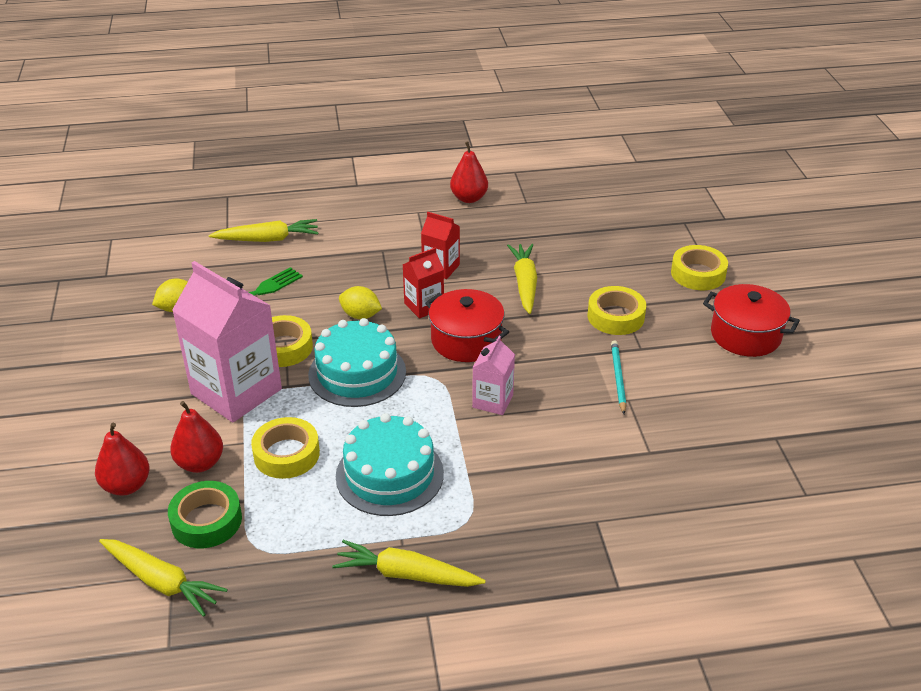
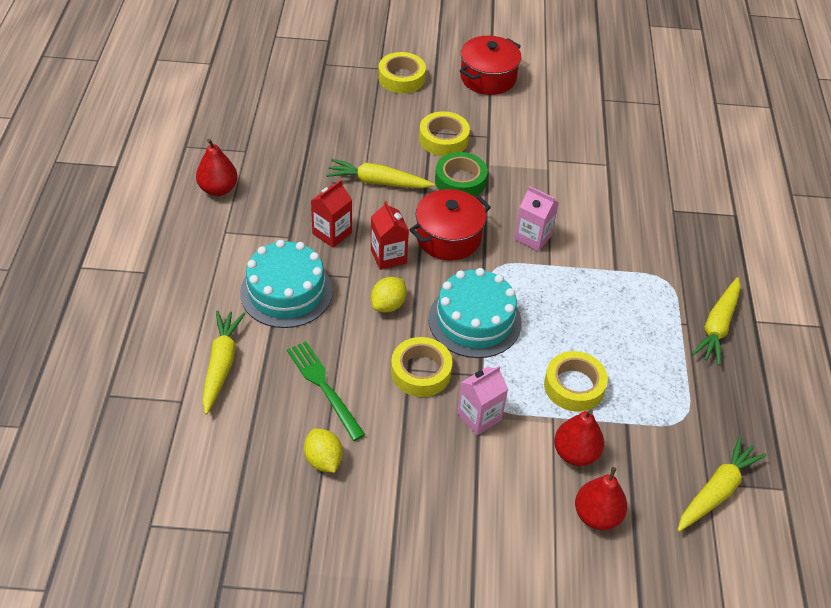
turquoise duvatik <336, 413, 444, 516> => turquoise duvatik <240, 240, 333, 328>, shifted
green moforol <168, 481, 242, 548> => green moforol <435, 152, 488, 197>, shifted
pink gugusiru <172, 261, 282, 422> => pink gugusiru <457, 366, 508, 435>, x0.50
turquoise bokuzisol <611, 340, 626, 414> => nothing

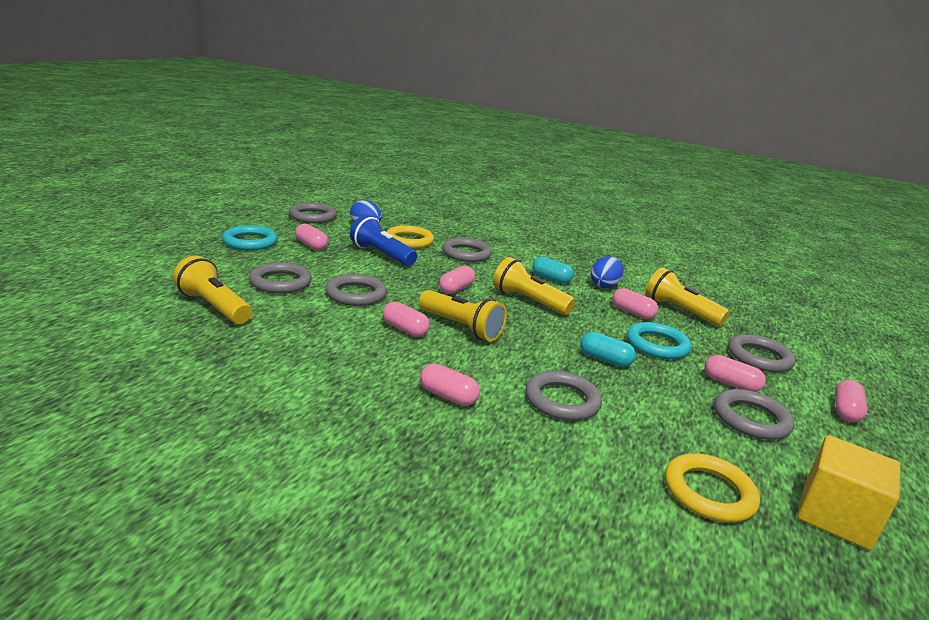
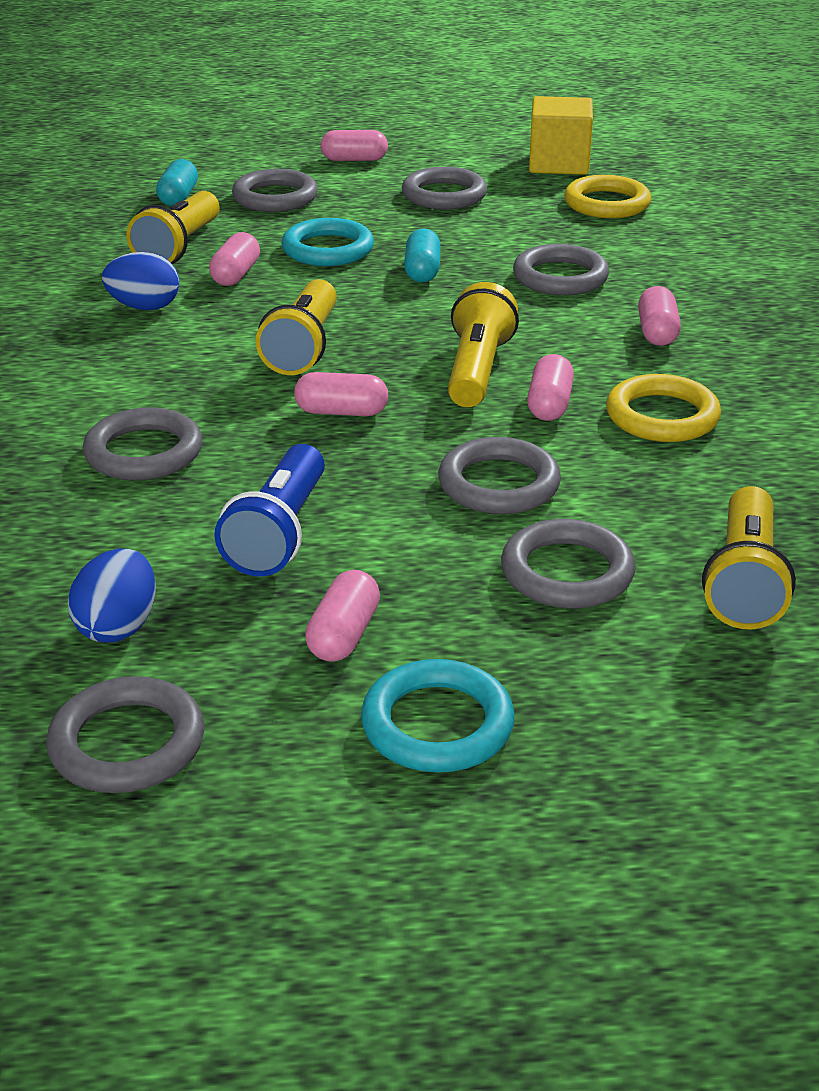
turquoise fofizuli <532, 257, 574, 284> => turquoise fofizuli <156, 159, 198, 206>, shifted
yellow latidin <386, 225, 434, 249> => yellow latidin <606, 374, 721, 442>, shifted
pink fofizuli <705, 355, 766, 392> => nothing

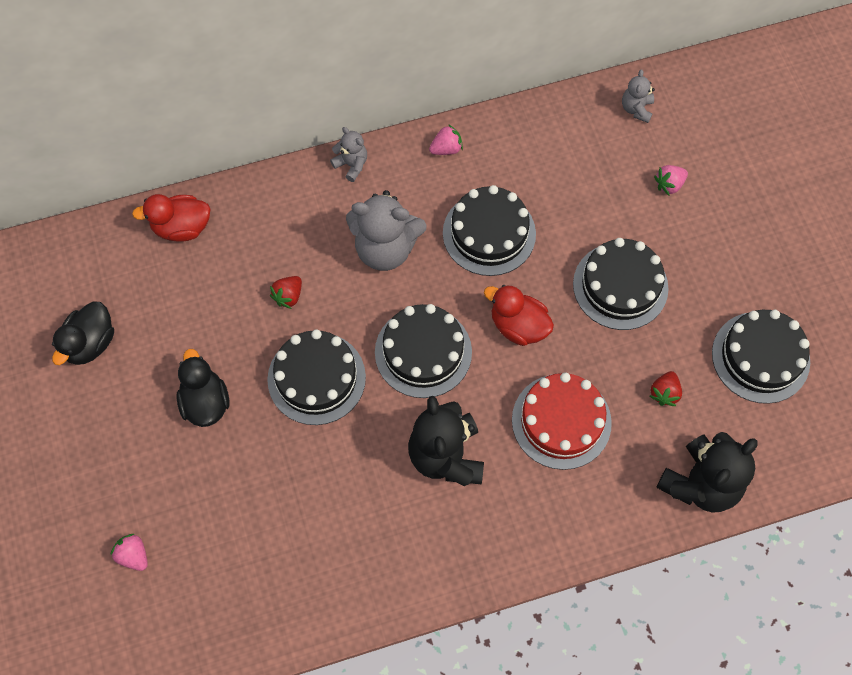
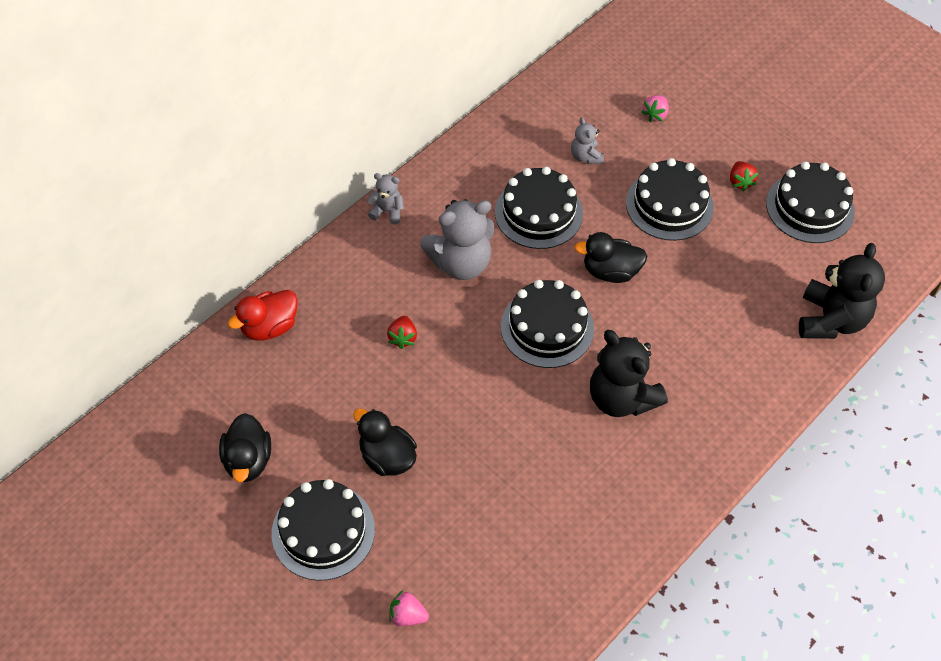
black duvatik <267, 329, 366, 425> => black duvatik <272, 479, 375, 581>, shifted
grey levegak <622, 69, 655, 123> => grey levegak <571, 117, 604, 164>, shifted
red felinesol <484, 285, 554, 346> => black felinesol <574, 232, 647, 283>
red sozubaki <650, 371, 682, 406> => red sozubaki <730, 161, 758, 191>, shifted
pink sozubaki <429, 124, 463, 155> => nothing
red duvatik <512, 372, 612, 470> => nothing

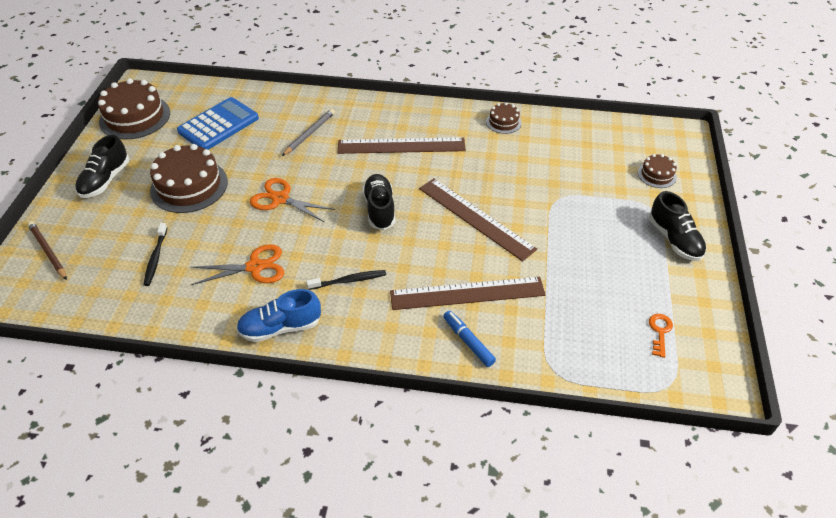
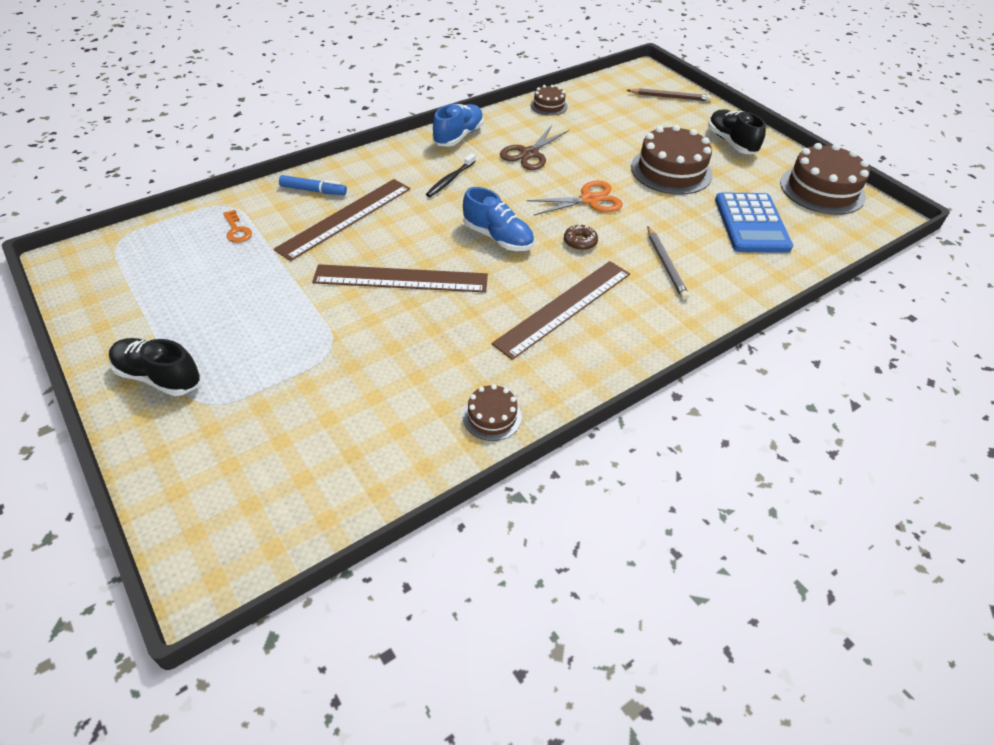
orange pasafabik <649, 314, 673, 358> => orange pasafabik <223, 210, 252, 243>, shifted
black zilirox <362, 174, 396, 230> => blue zilirox <463, 187, 534, 251>
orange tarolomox <191, 244, 284, 285> => brown tarolomox <500, 125, 569, 170>
brown duvatik <638, 154, 677, 188> => brown duvatik <530, 85, 568, 116>, shifted
nothing => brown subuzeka <564, 224, 598, 250>
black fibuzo <143, 223, 167, 286> => nothing

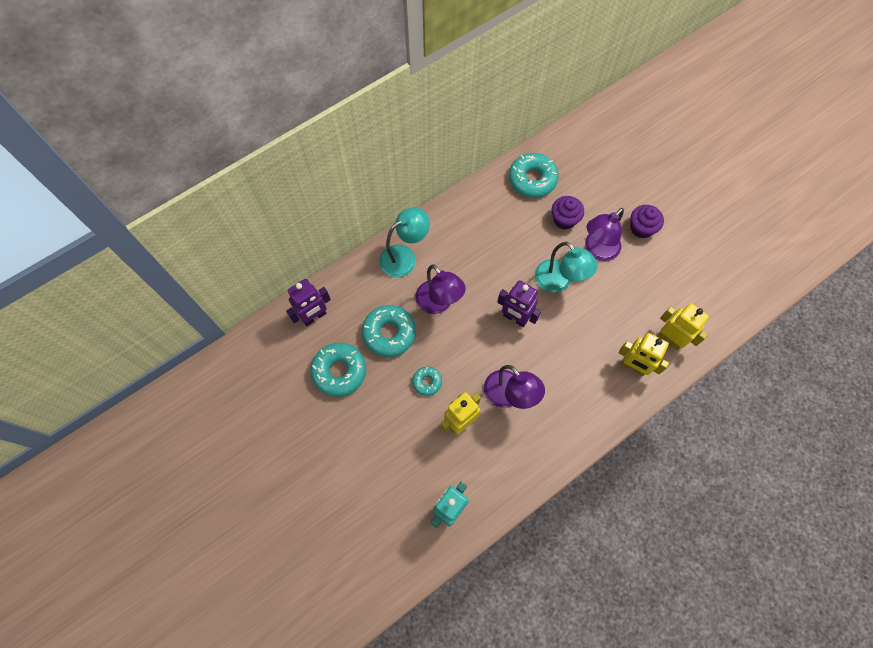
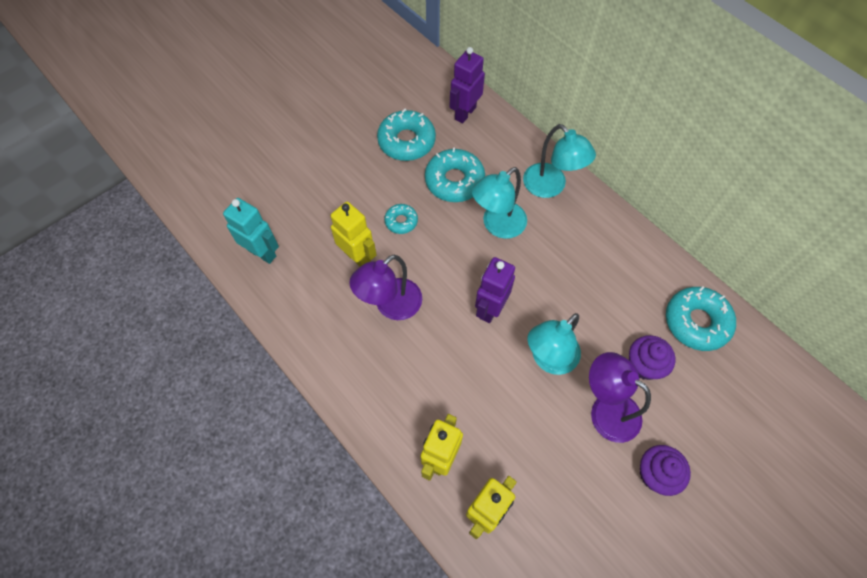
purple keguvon <286, 279, 331, 326> => purple keguvon <449, 47, 485, 124>, 75 degrees clockwise
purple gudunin <415, 264, 466, 314> => turquoise gudunin <472, 167, 527, 239>

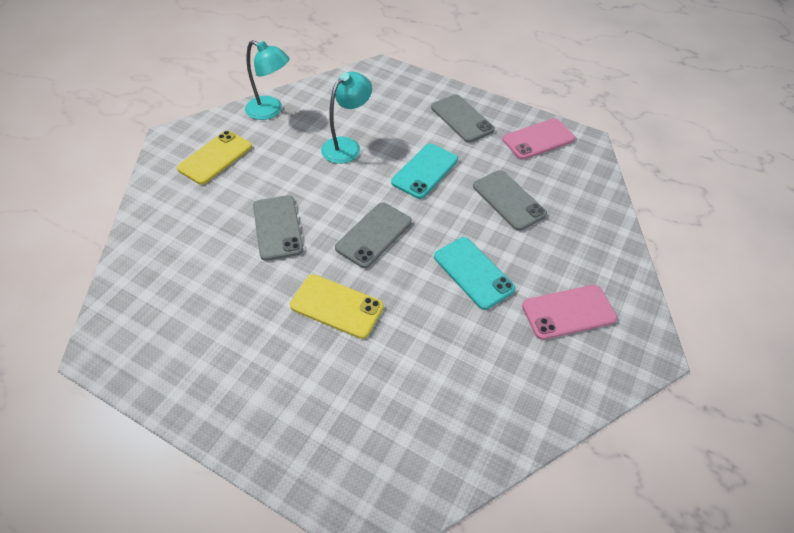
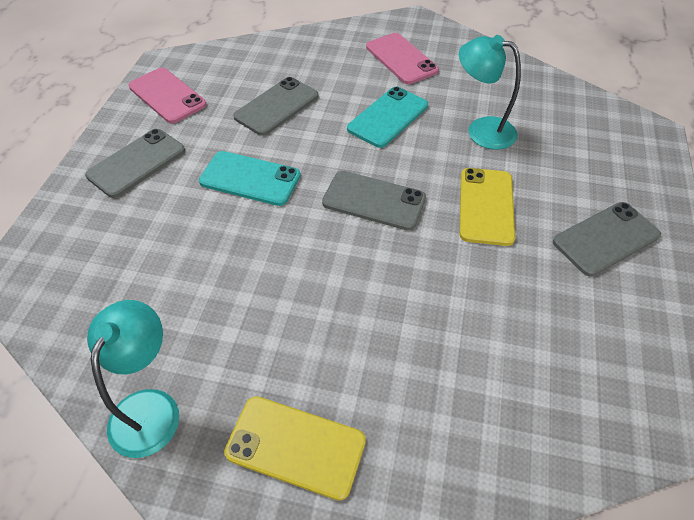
turquoise gudunin <321, 72, 372, 164> => turquoise gudunin <459, 35, 521, 150>, shifted
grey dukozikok <253, 195, 304, 261> => grey dukozikok <553, 202, 661, 277>, shifted

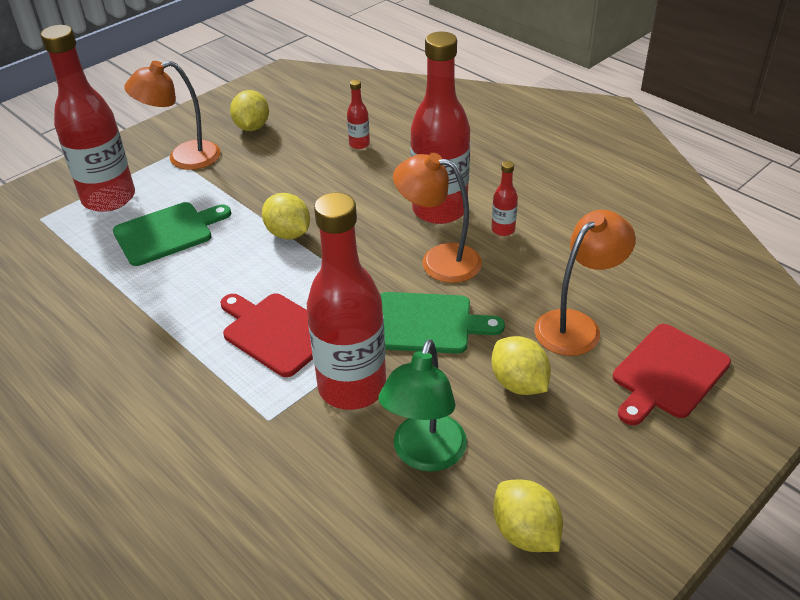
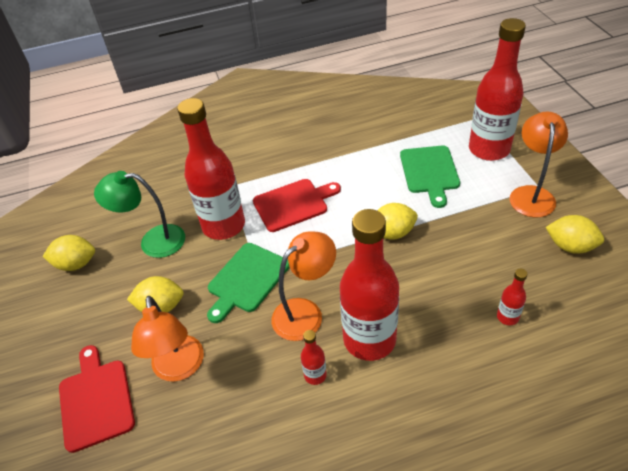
green gudunin <379, 339, 467, 472> => green gudunin <94, 171, 185, 258>, 45 degrees counterclockwise

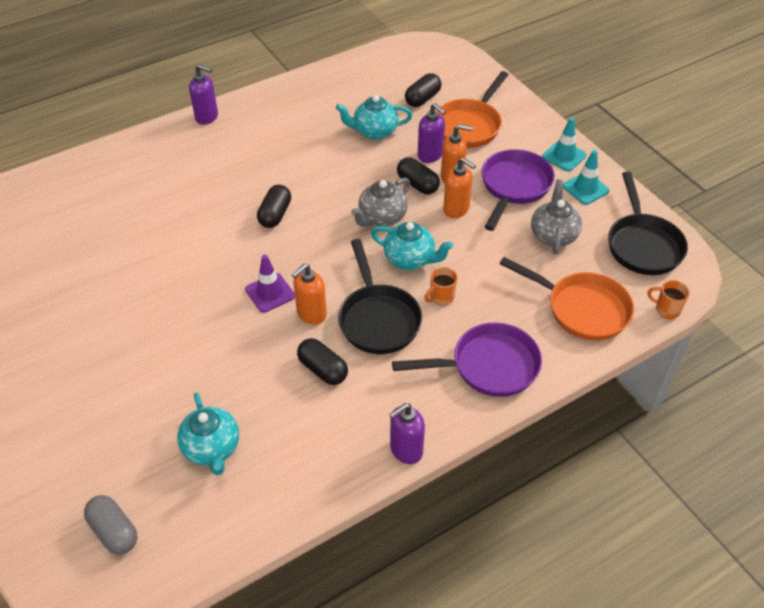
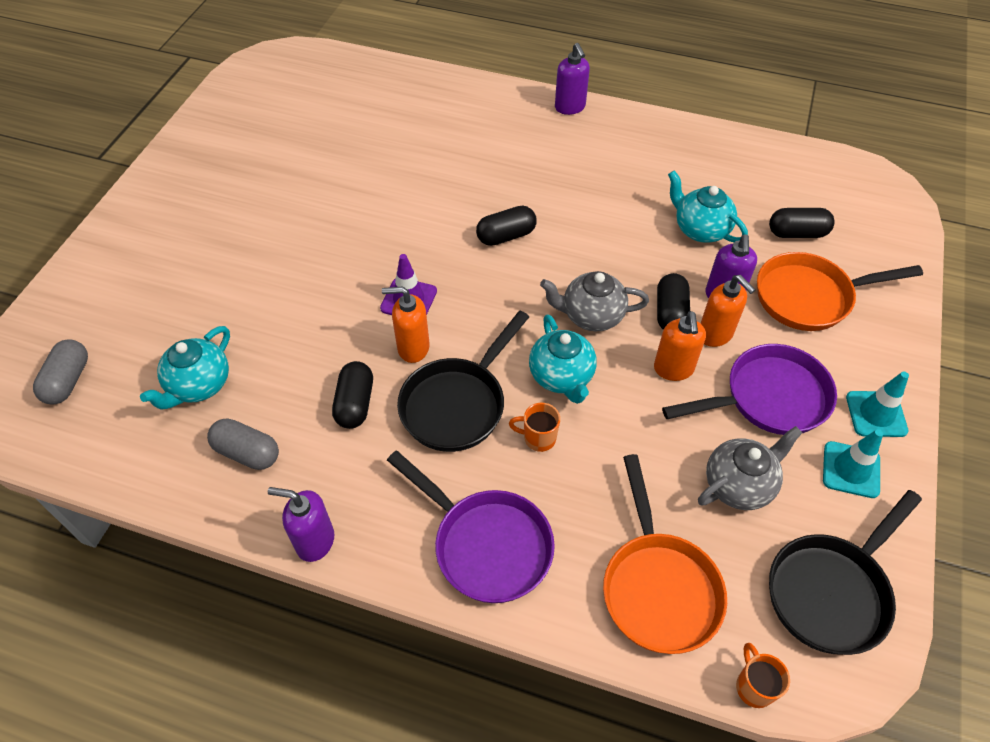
nothing => grey fofizuli <207, 418, 279, 470>

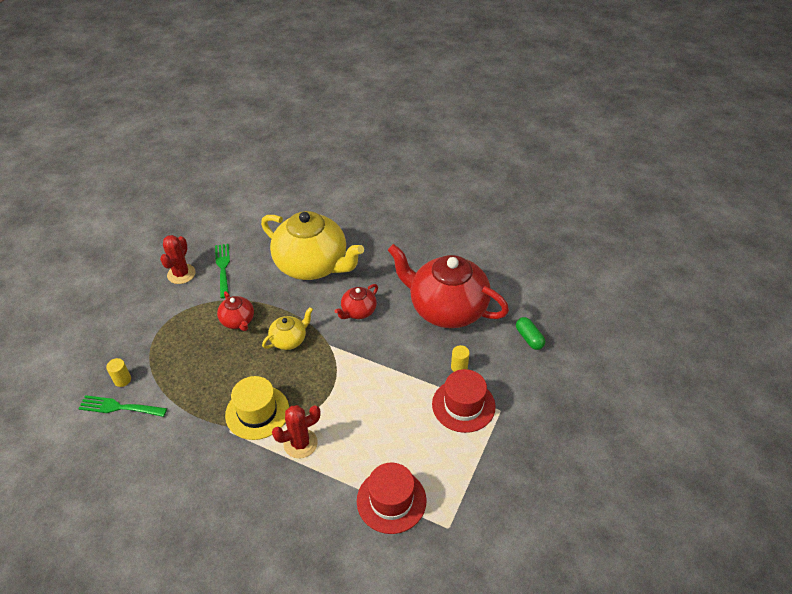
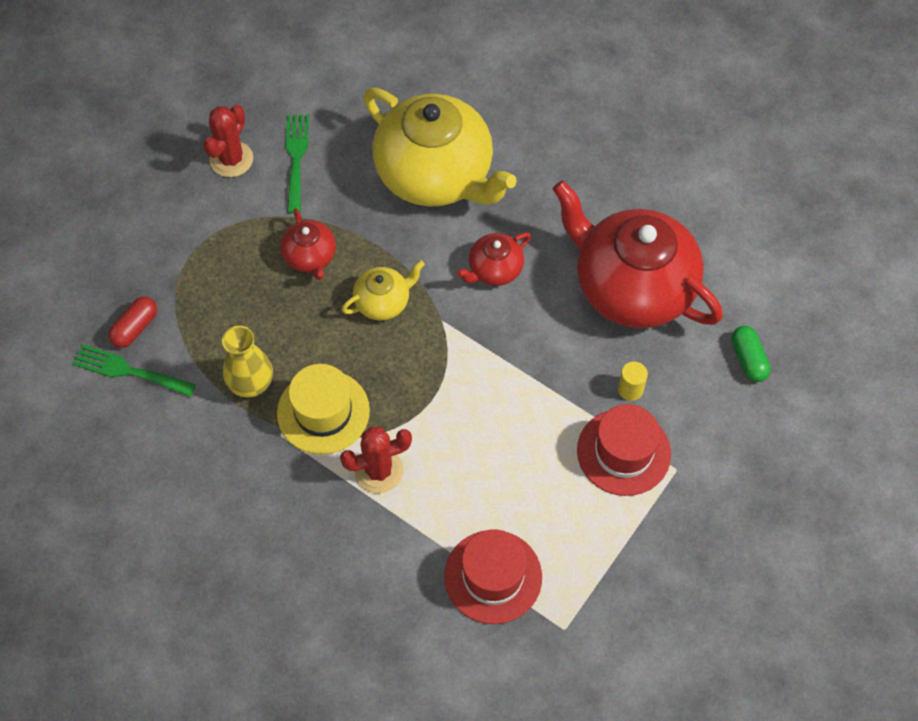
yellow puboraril <106, 358, 131, 387> => red fofizuli <108, 297, 157, 348>
nothing => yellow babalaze <222, 326, 273, 397>

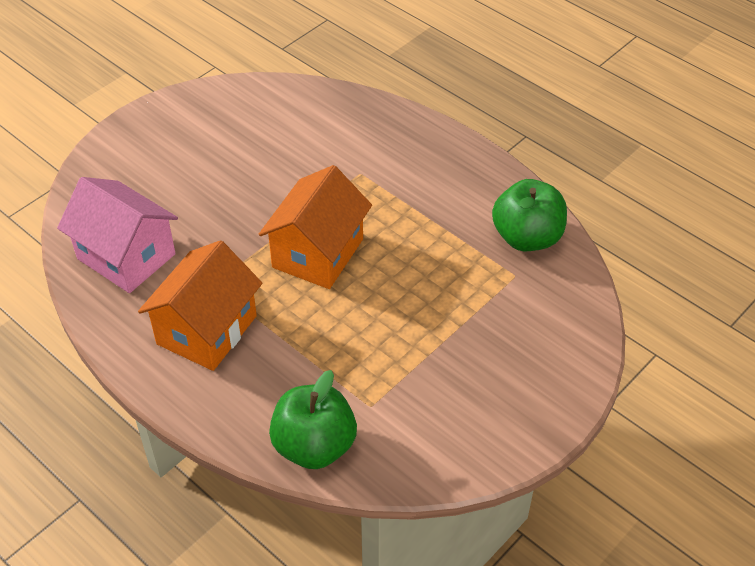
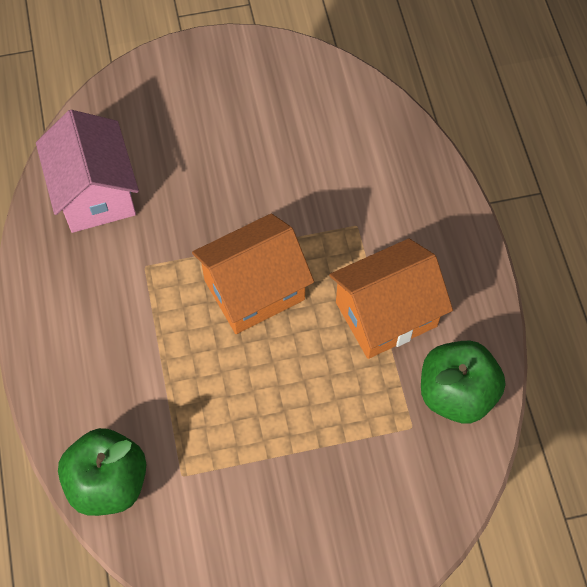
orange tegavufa <138, 240, 262, 371> => orange tegavufa <329, 238, 453, 359>, shifted

